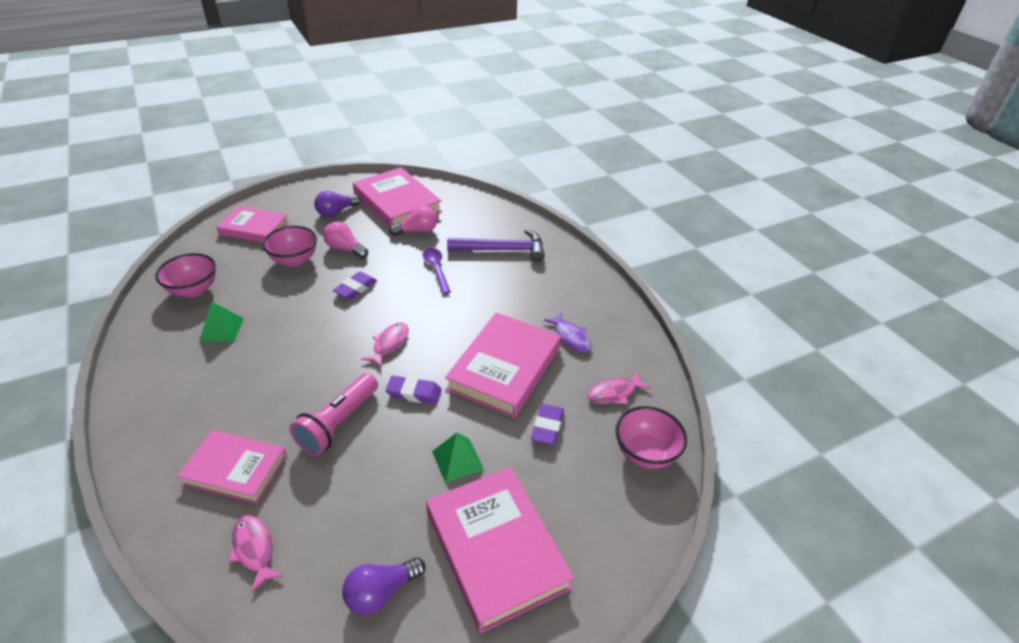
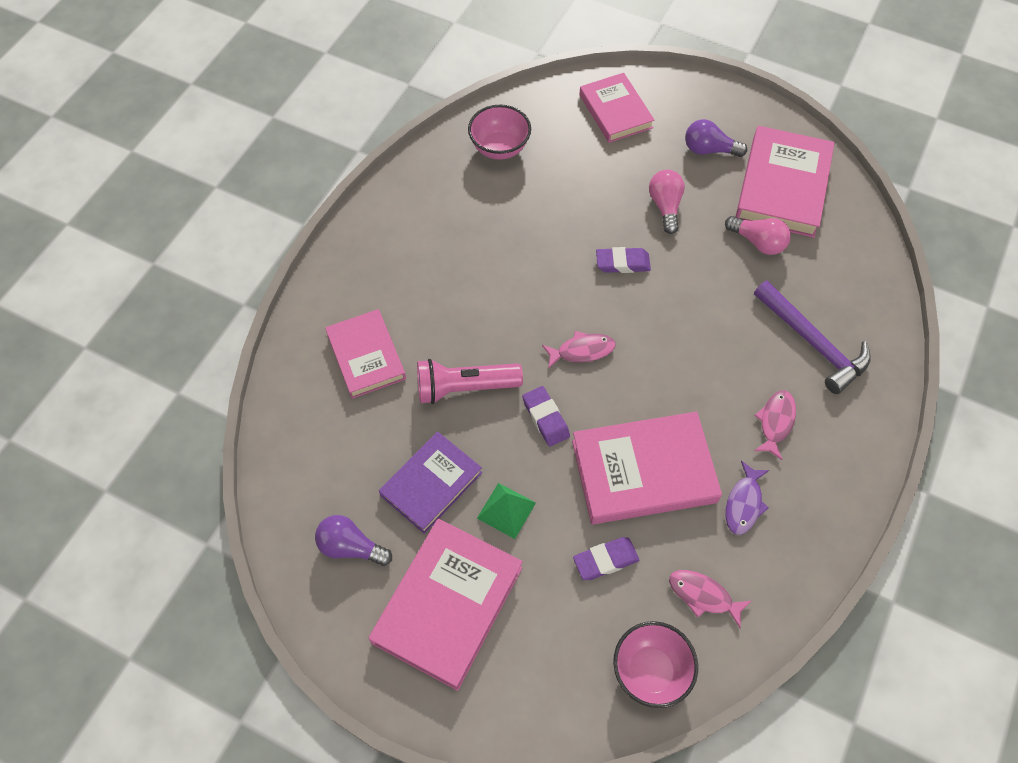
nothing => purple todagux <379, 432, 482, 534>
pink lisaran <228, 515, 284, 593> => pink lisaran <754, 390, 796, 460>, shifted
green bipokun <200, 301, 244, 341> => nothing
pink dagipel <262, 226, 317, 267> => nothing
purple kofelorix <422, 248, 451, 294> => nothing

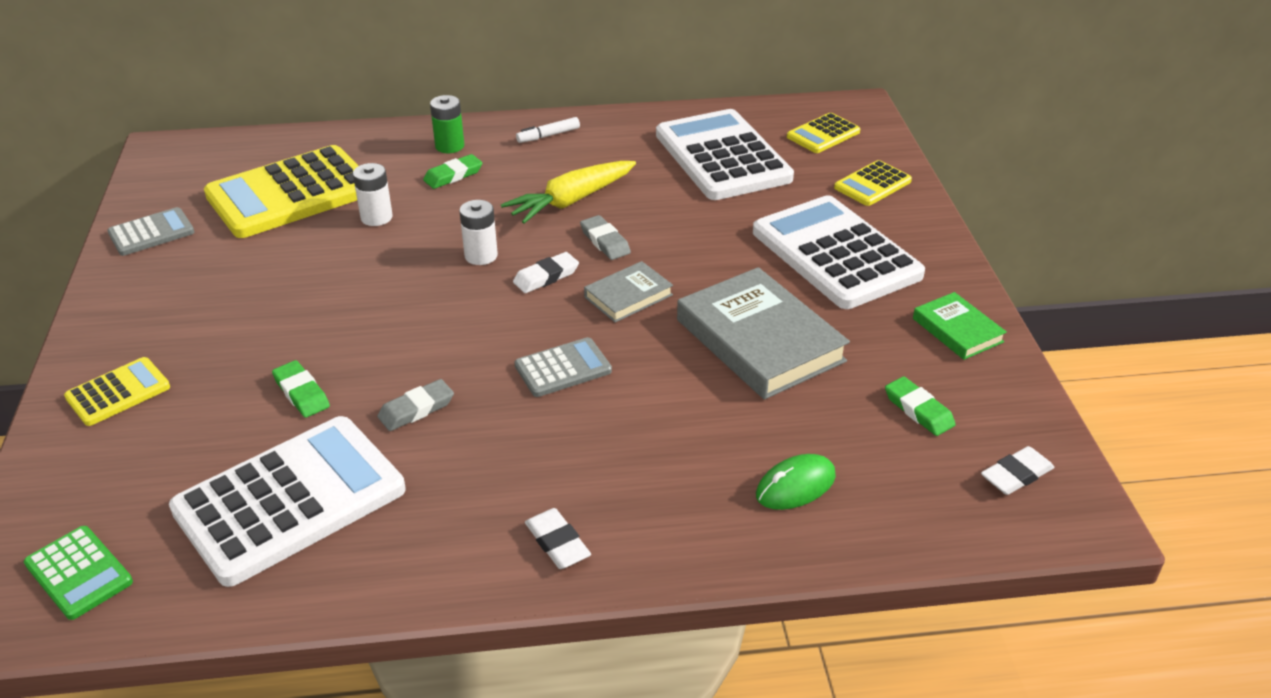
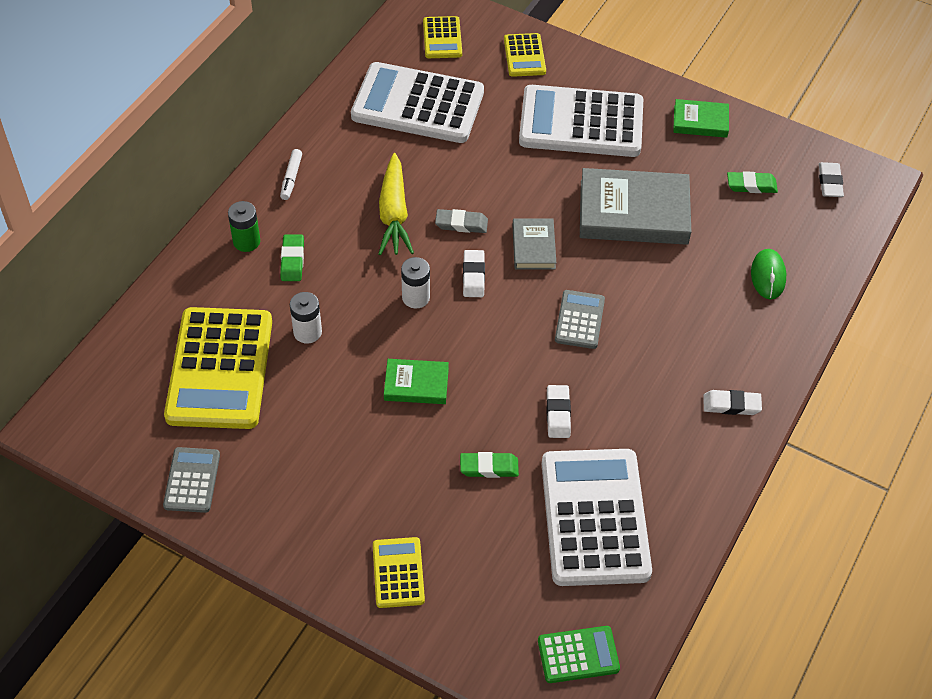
nothing => green todagux <384, 359, 449, 404>
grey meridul <377, 379, 454, 431> => white meridul <547, 385, 571, 438>

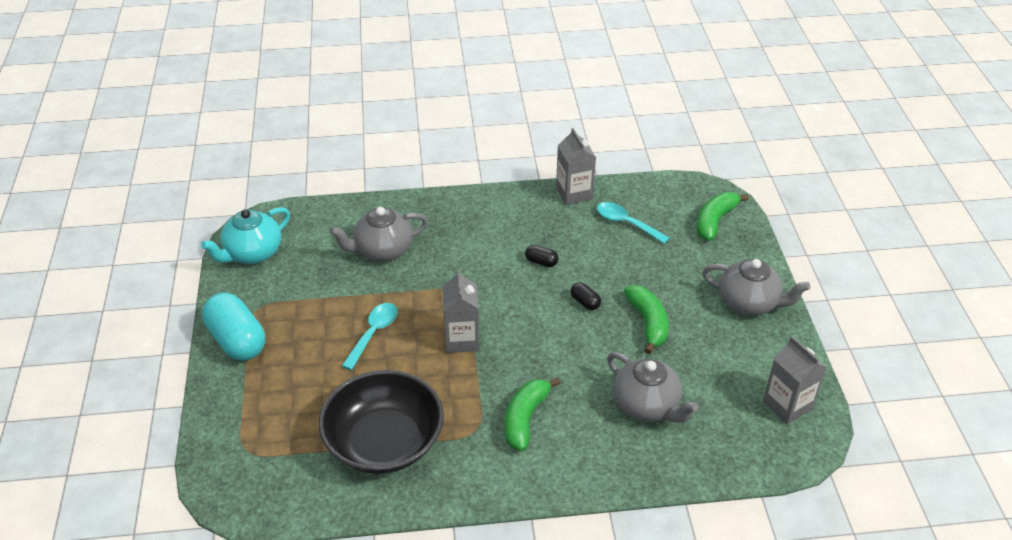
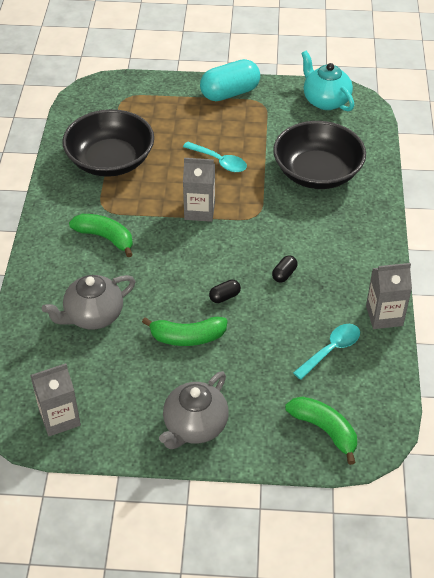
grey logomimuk <329, 207, 428, 261> => black dagipel <273, 121, 366, 189>

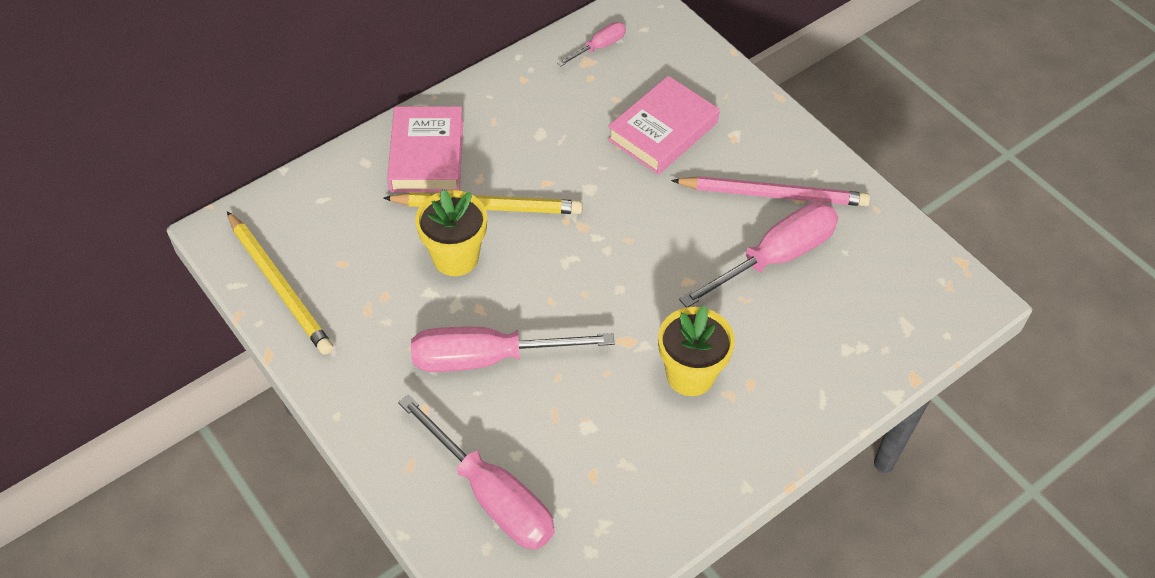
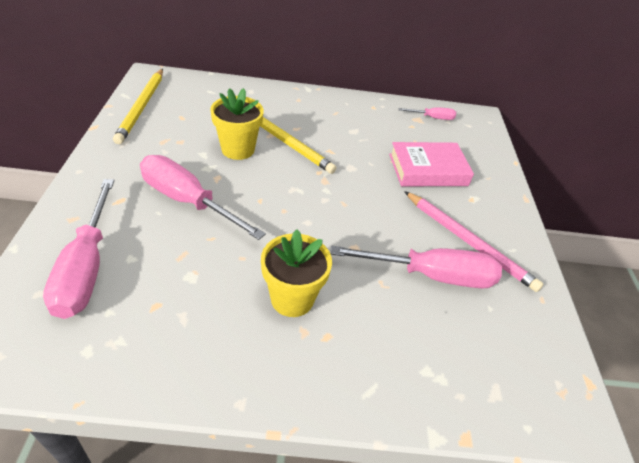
pink todagux <387, 106, 463, 192> => nothing

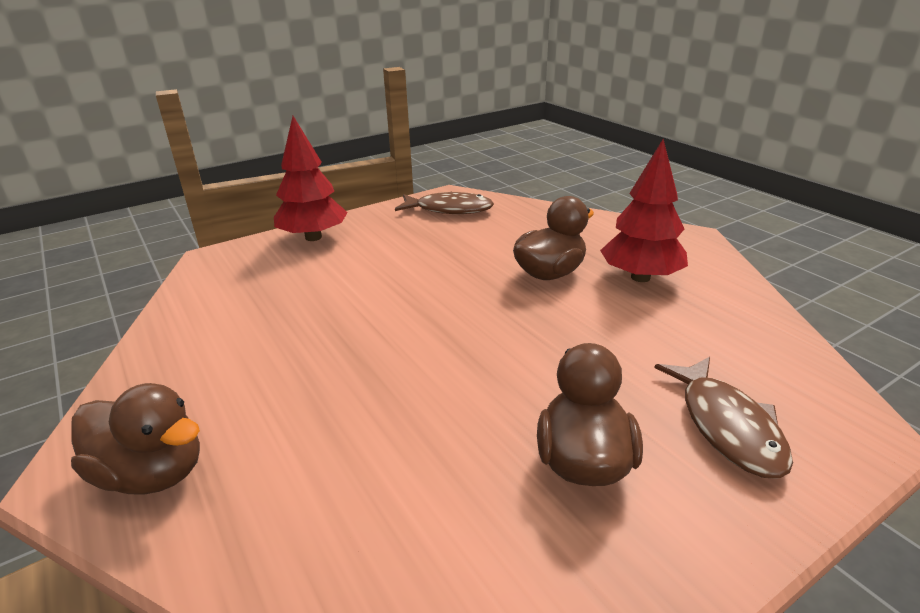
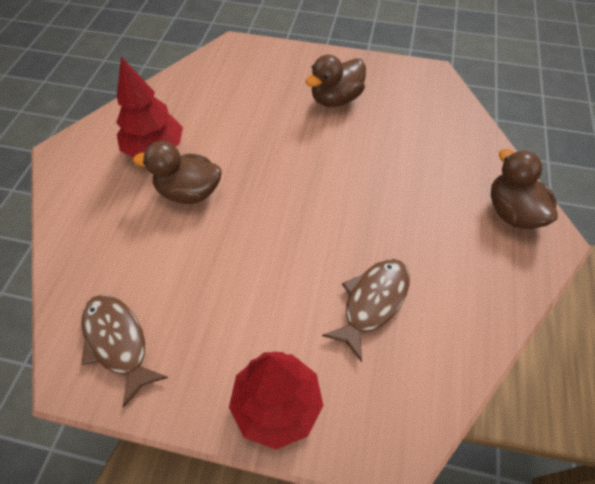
brown lisaran <654, 357, 793, 479> => brown lisaran <322, 259, 410, 362>, shifted

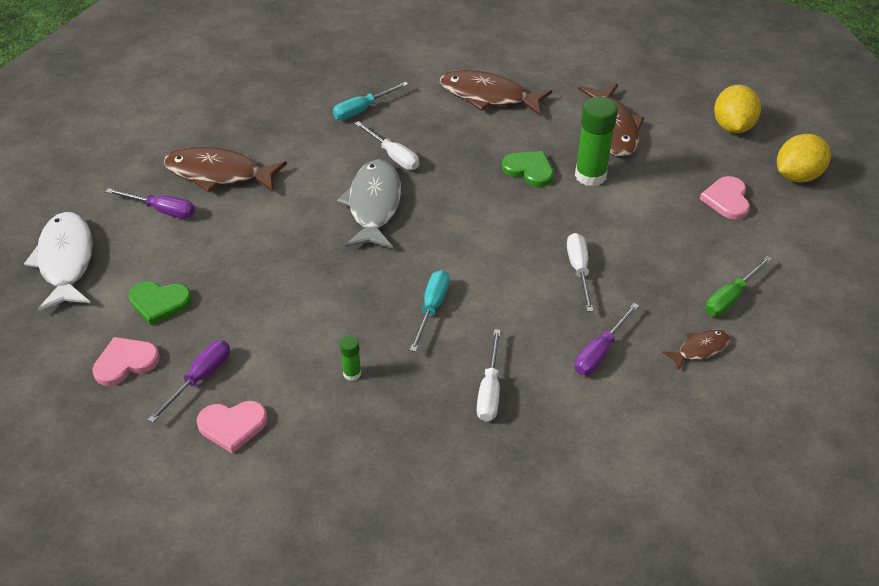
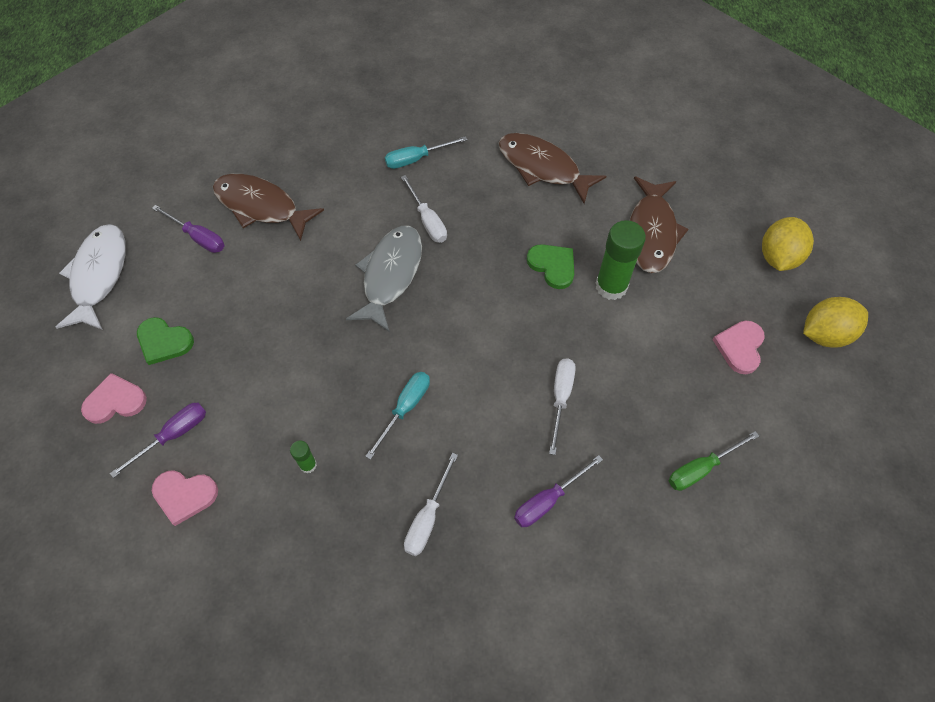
brown lisaran <662, 330, 730, 371> => nothing

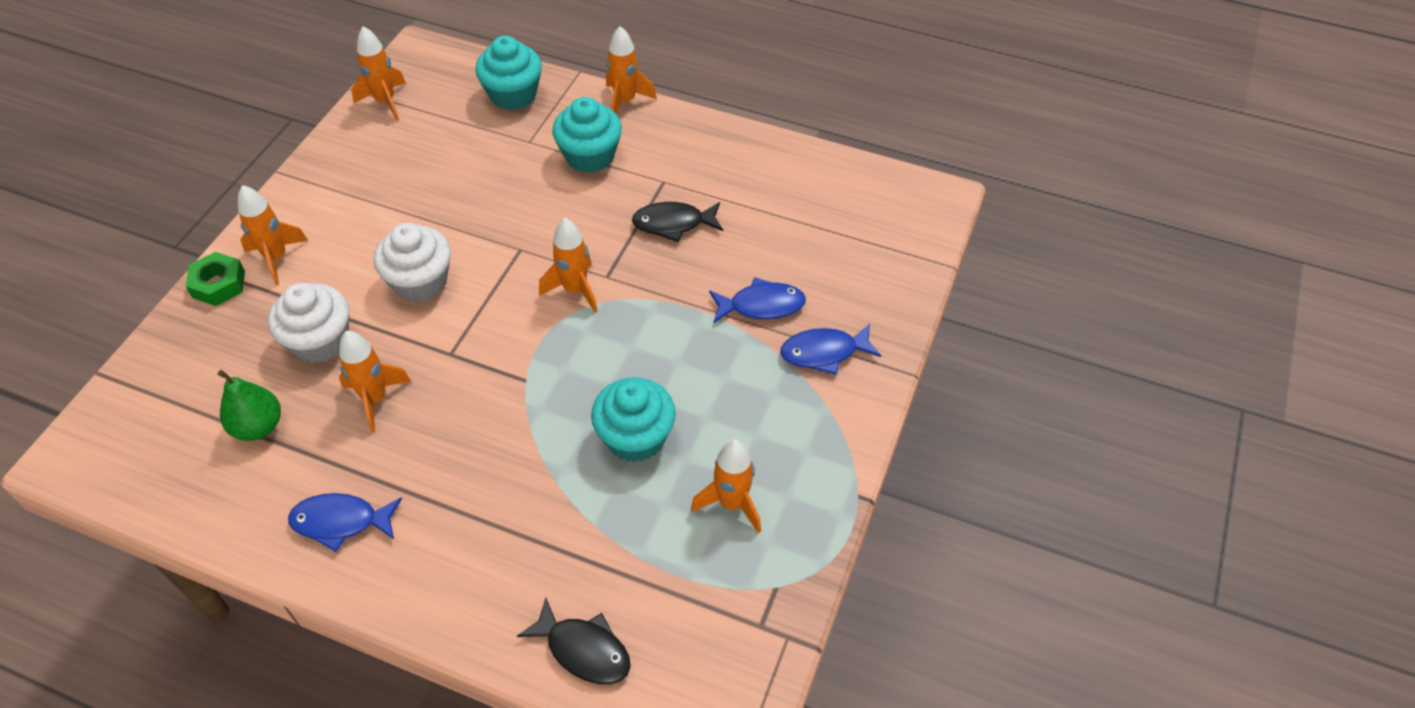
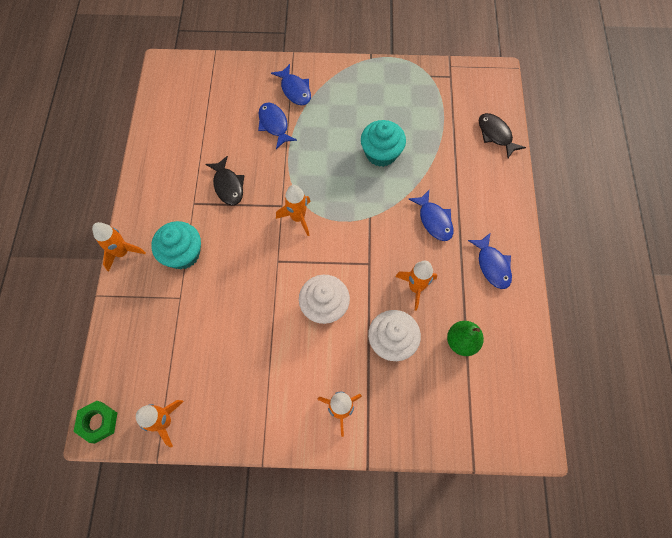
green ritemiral <186, 252, 245, 306> => green ritemiral <73, 401, 117, 444>, shifted
nothing => blue lisaran <409, 190, 453, 241>
black lisaran <517, 598, 631, 684> => black lisaran <479, 113, 526, 158>, 45 degrees counterclockwise
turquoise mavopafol <475, 36, 542, 110> => nothing
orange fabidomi <691, 440, 761, 533> => nothing

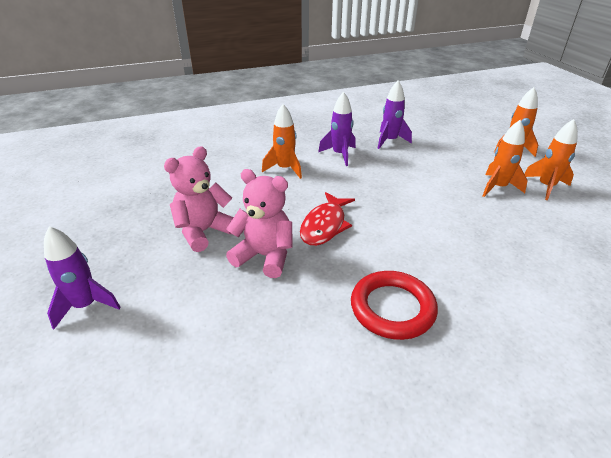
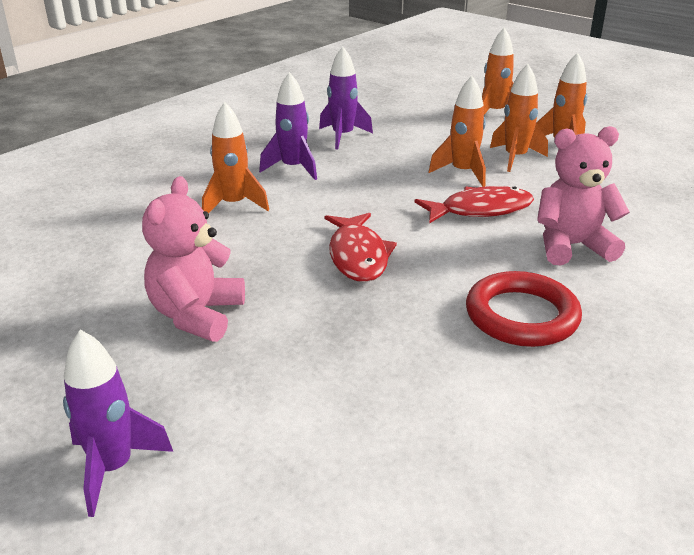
nothing => red lisaran <415, 186, 534, 224>
nothing => orange fabidomi <429, 76, 486, 187>
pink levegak <226, 169, 292, 278> => pink levegak <537, 126, 630, 265>, shifted

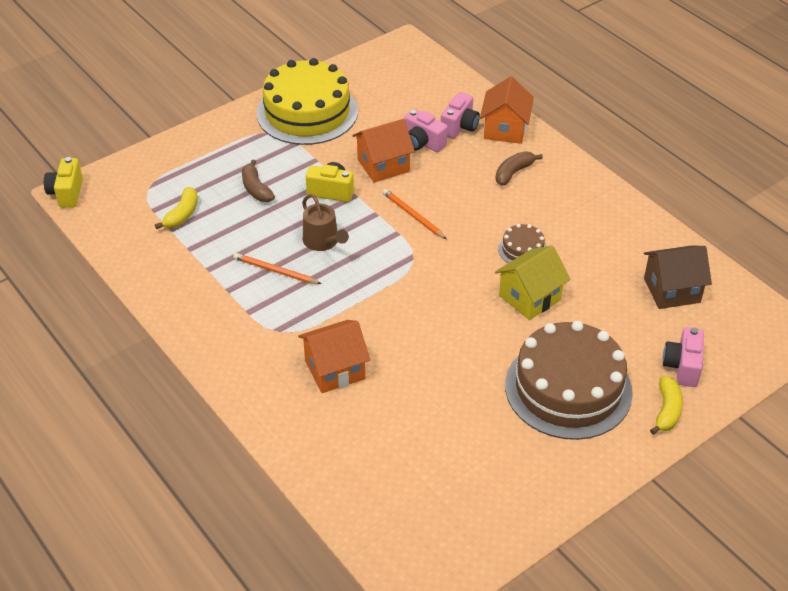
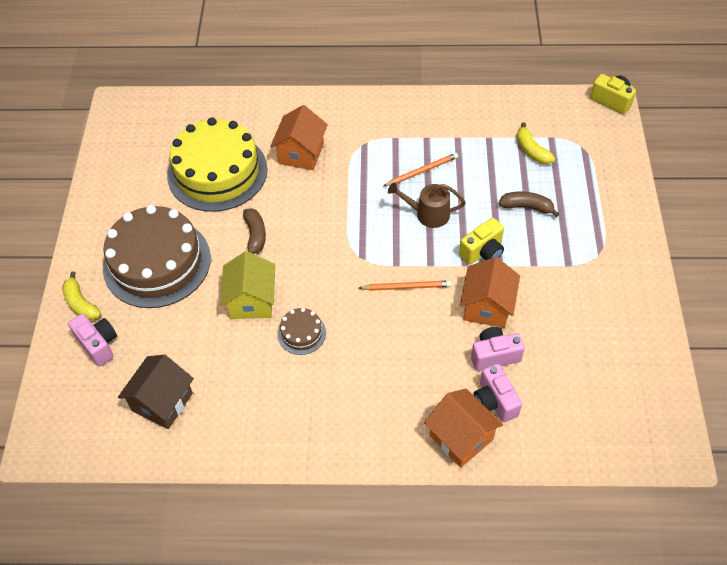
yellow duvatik <257, 58, 358, 145> => yellow duvatik <167, 117, 268, 212>, shifted
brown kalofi <495, 152, 543, 186> => brown kalofi <243, 208, 266, 254>, shifted

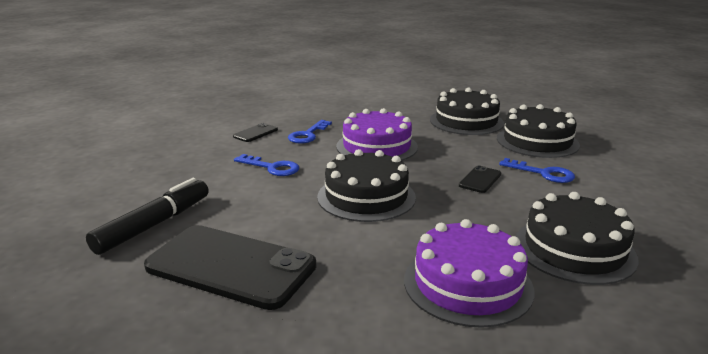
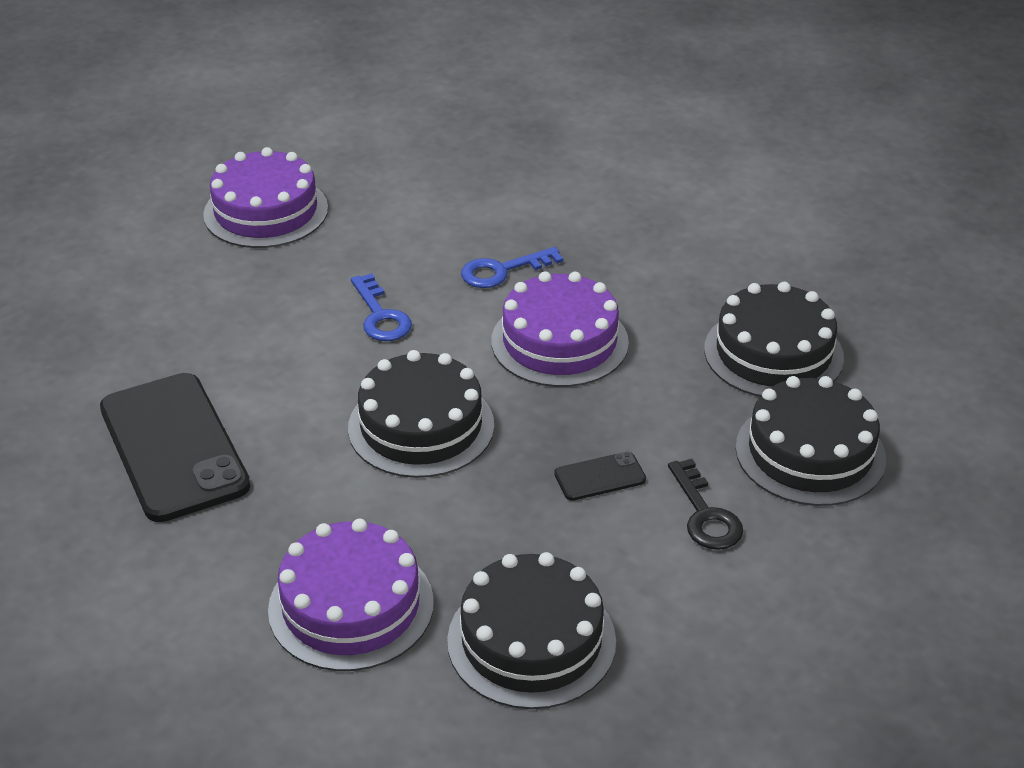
nothing => purple duvatik <203, 147, 328, 248>
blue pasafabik <499, 158, 575, 183> => black pasafabik <668, 459, 744, 550>
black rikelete <86, 178, 209, 255> => nothing
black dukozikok <233, 123, 278, 142> => nothing

